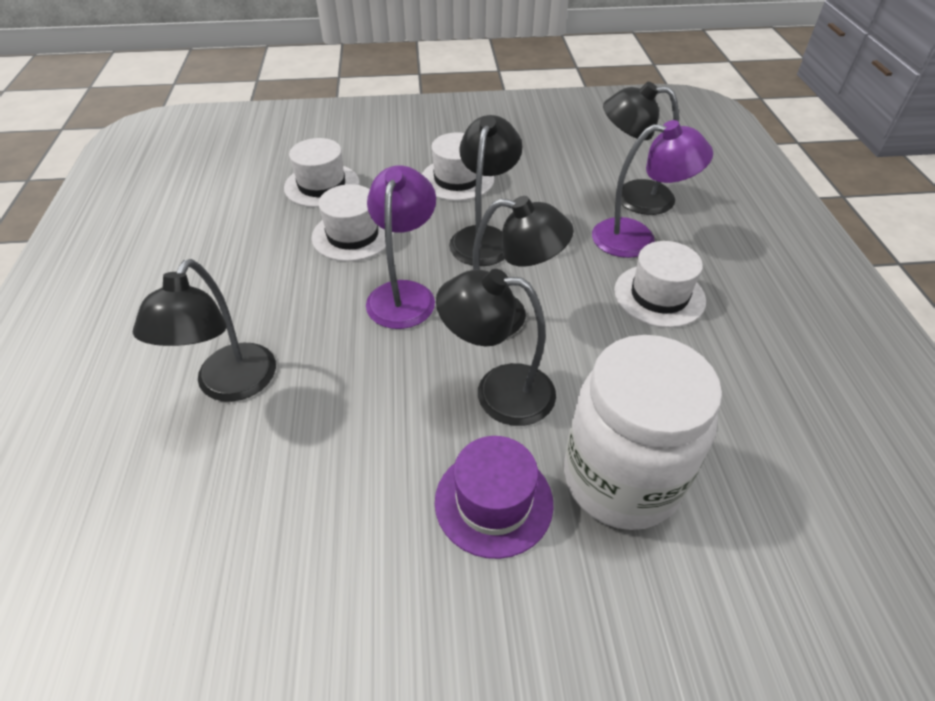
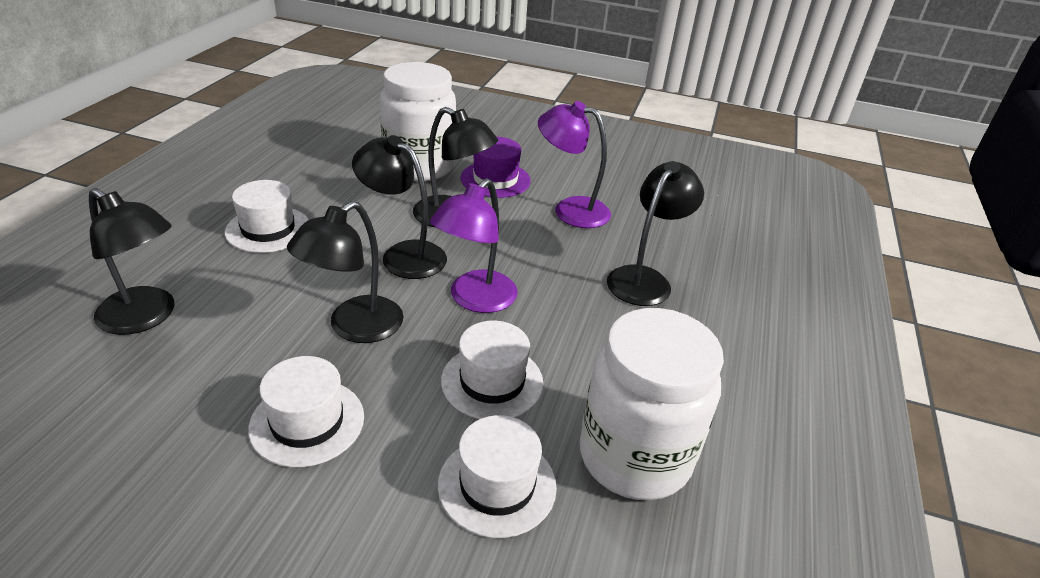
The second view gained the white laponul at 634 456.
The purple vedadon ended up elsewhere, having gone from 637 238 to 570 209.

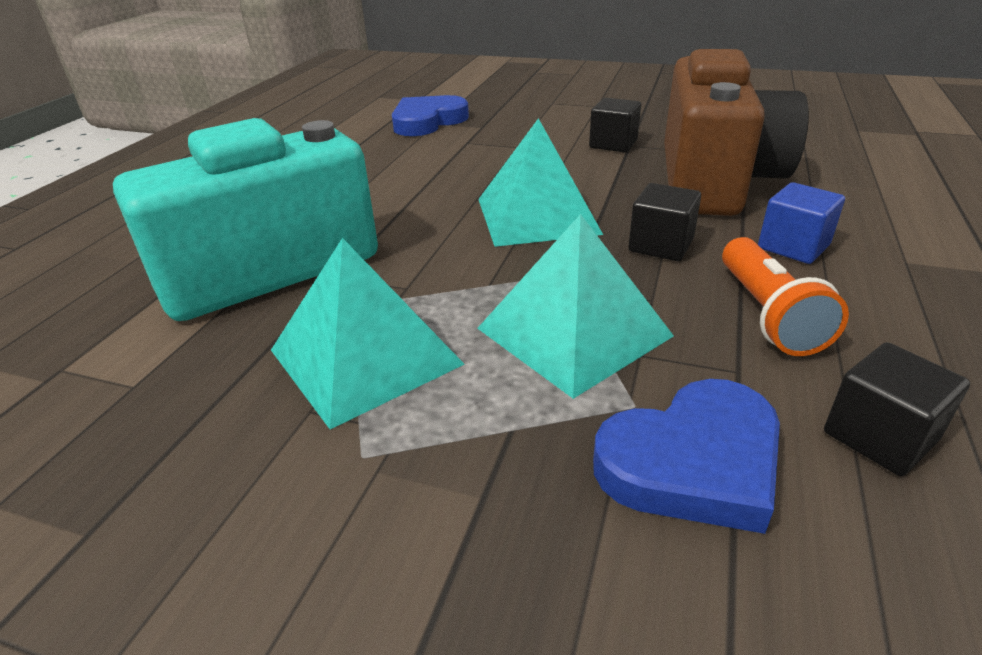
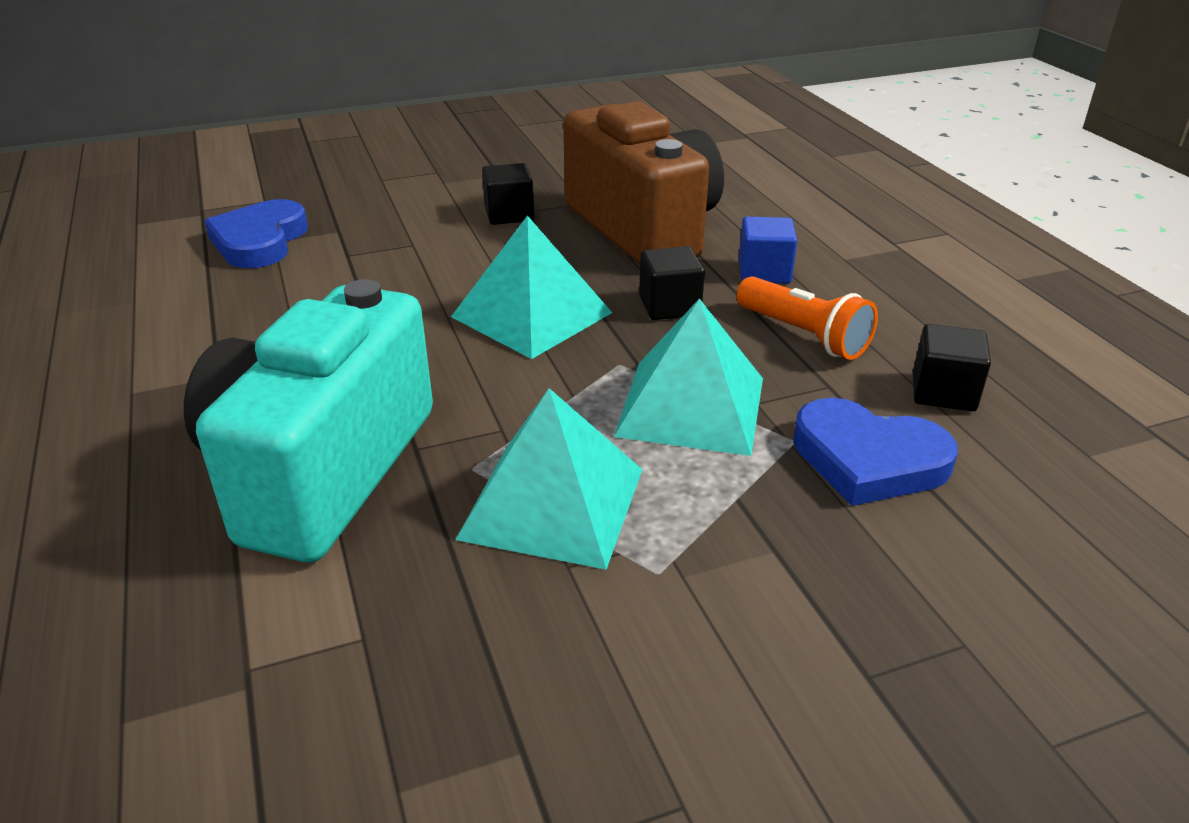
The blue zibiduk at 692 462 ended up facing another way, 90 degrees clockwise from before.

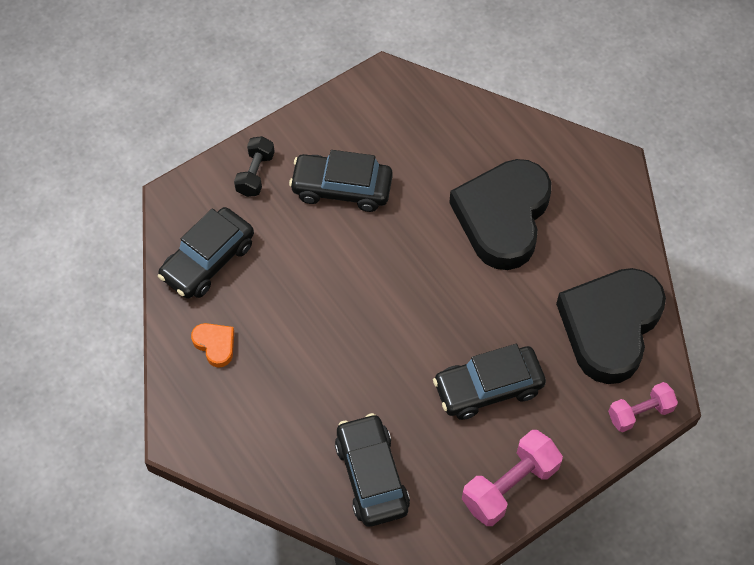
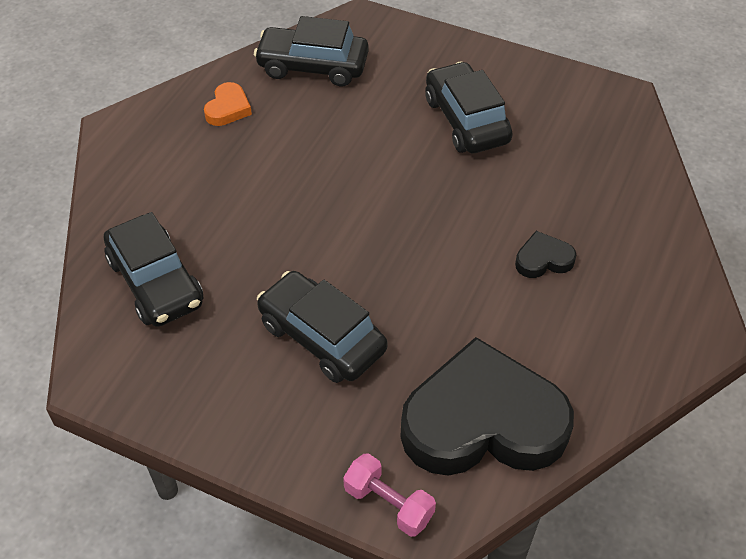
The second view lost the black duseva at 255 174.
The second view lost the pink duseva at 510 486.
The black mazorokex at 371 476 ended up facing another way, 105 degrees clockwise from before.
The size of the black zibiduk at 503 217 changed by a factor of 0.40.

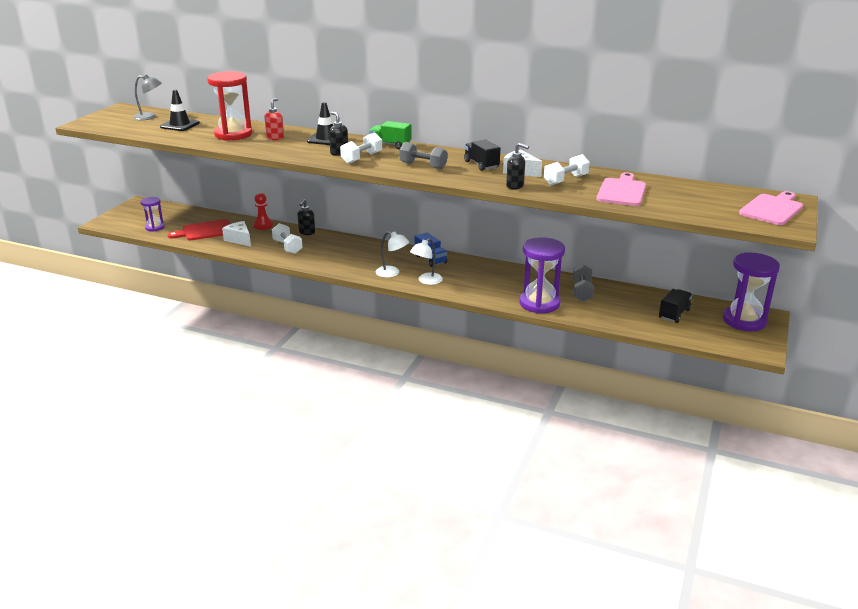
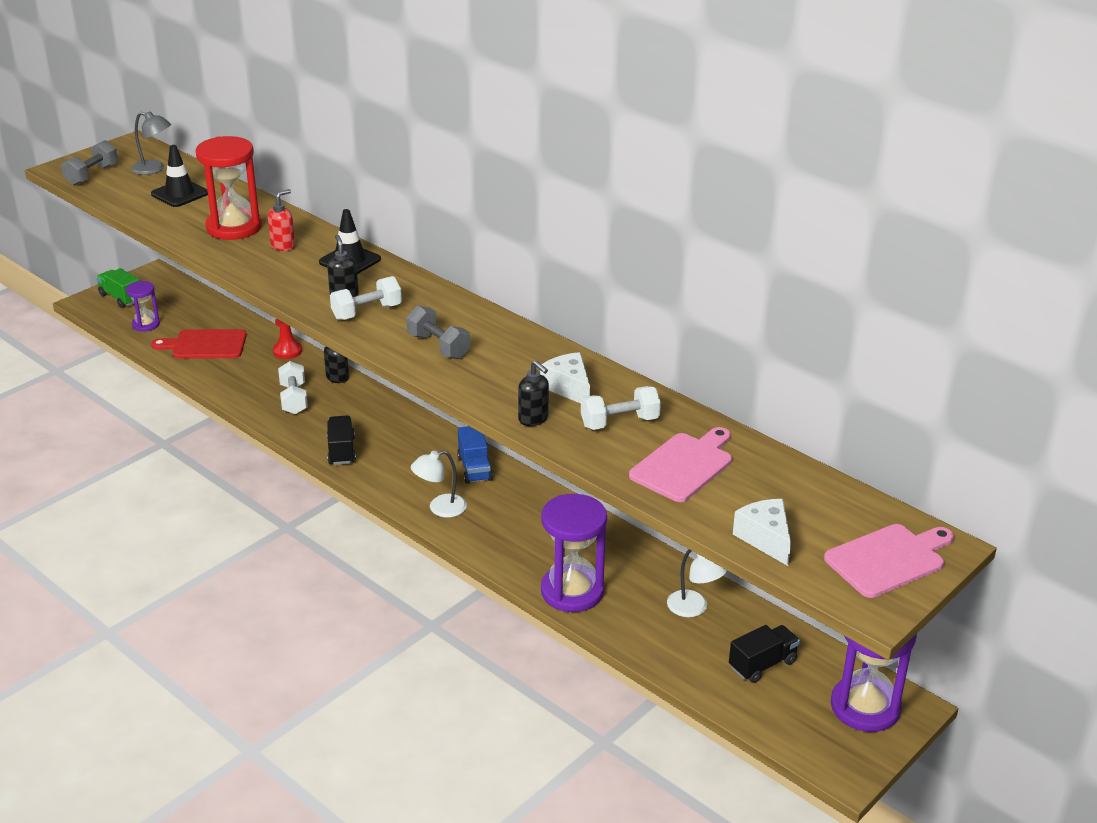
The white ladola ended up elsewhere, having gone from 239 239 to 765 539.
The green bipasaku ended up elsewhere, having gone from 390 145 to 121 298.
The white vedadon ended up elsewhere, having gone from 392 273 to 694 608.
The black bipasaku ended up elsewhere, having gone from 481 165 to 341 451.
The grey duseva ended up elsewhere, having gone from 582 292 to 92 175.

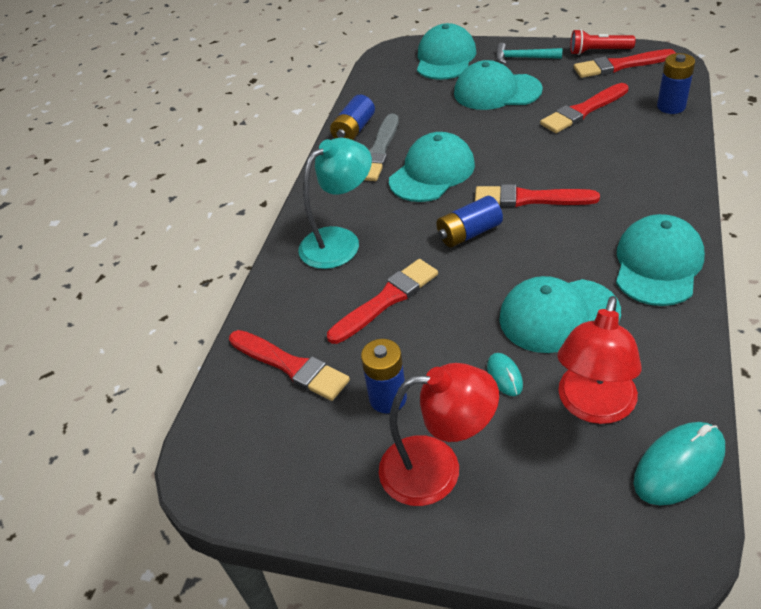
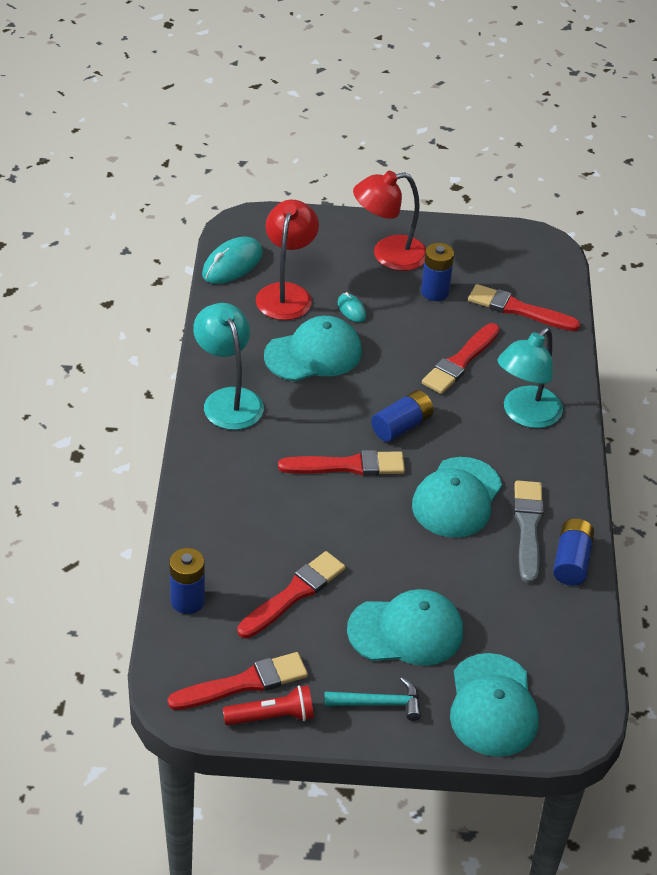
Where the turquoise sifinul stood at 658 264, the turquoise vedadon came to stand at 228 399.

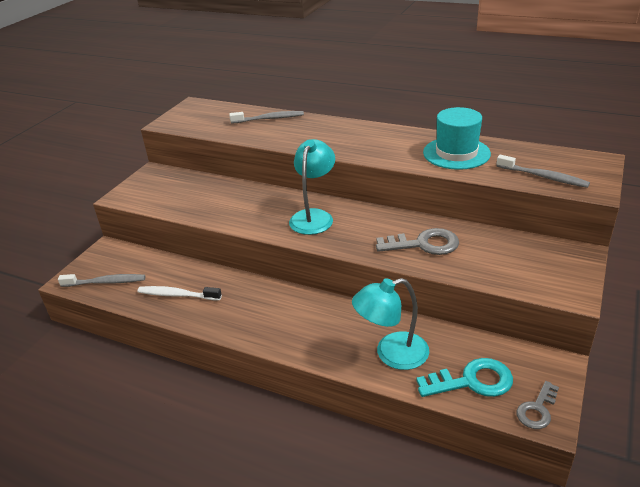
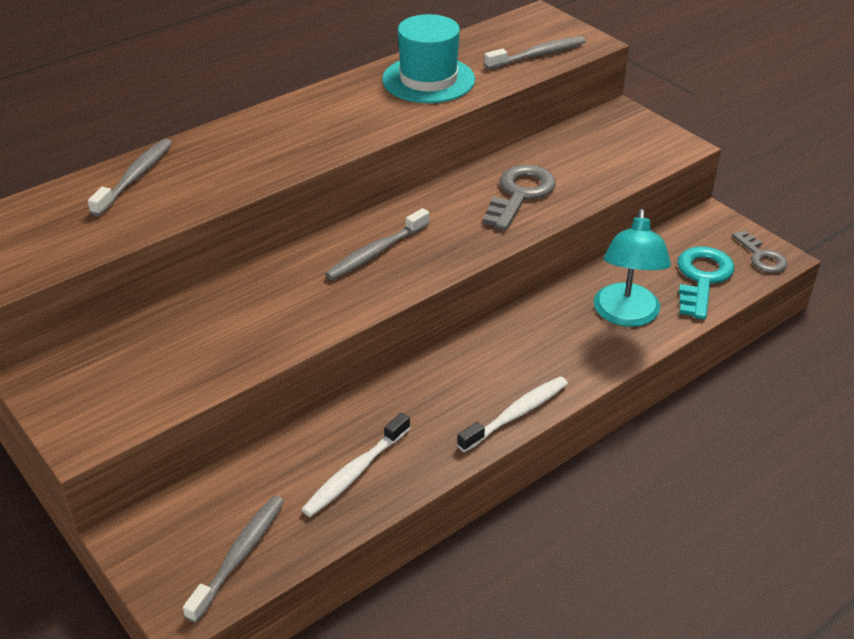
The second view gained the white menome at 516 414.
Where the turquoise vedadon stood at 314 216, the grey menome came to stand at 376 252.

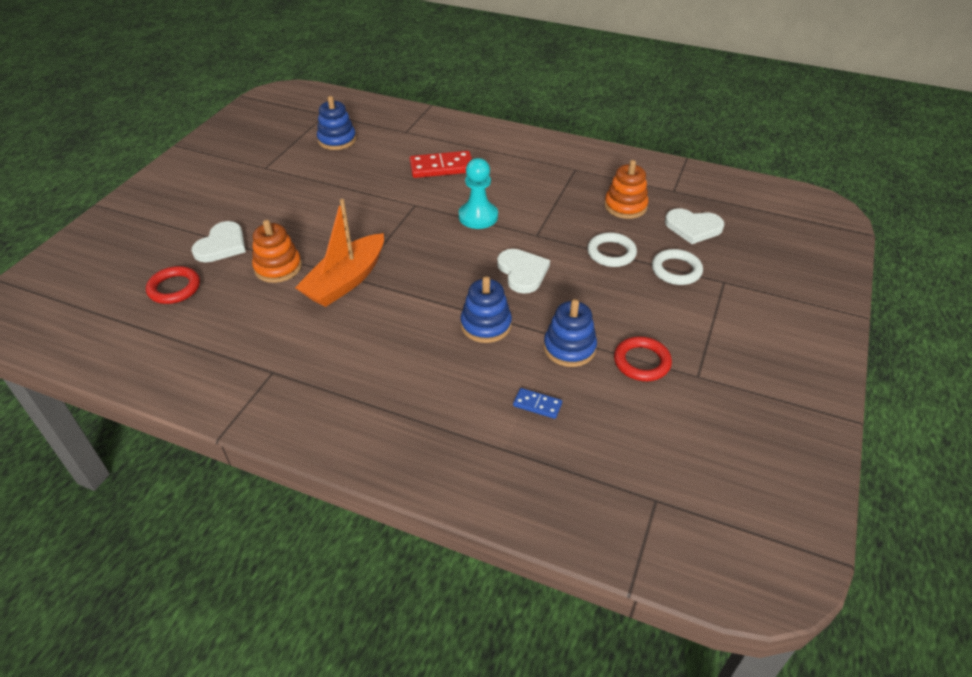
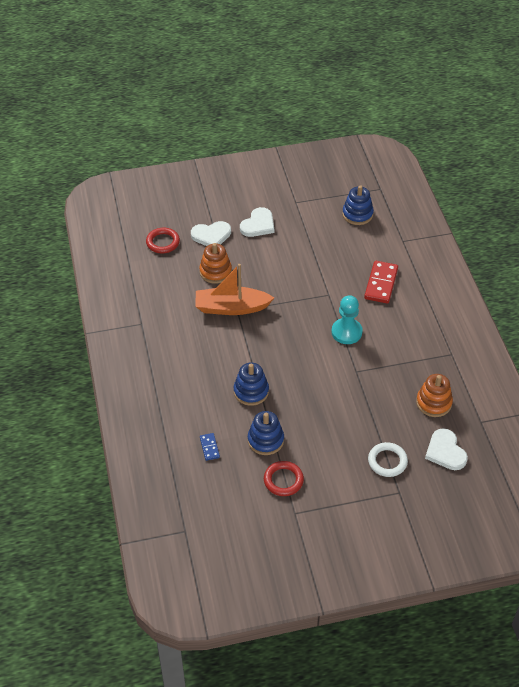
The second view lost the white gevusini at 611 253.
The white zibiduk ended up elsewhere, having gone from 522 272 to 258 224.
The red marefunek at 441 167 ended up facing another way, 60 degrees clockwise from before.

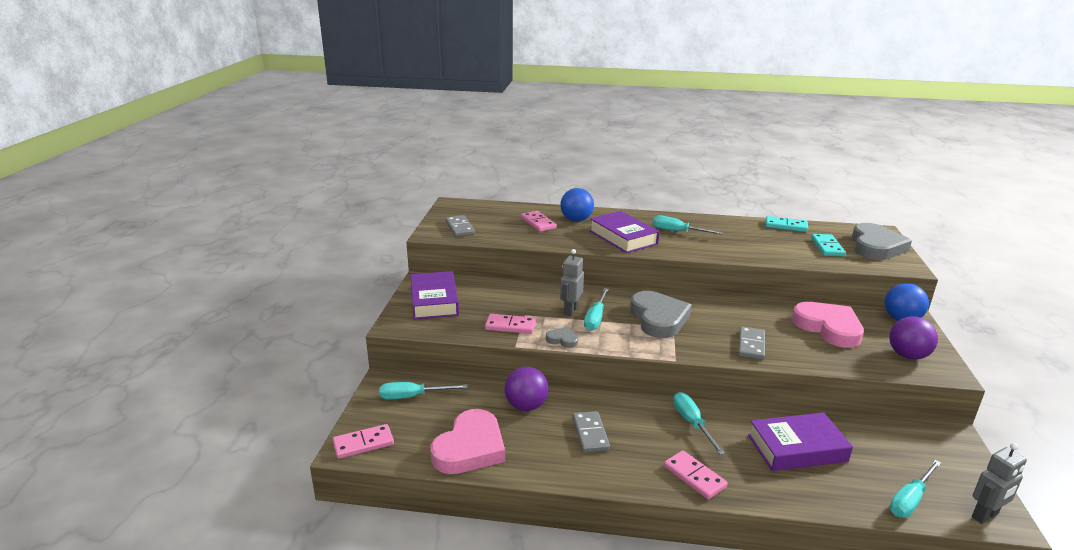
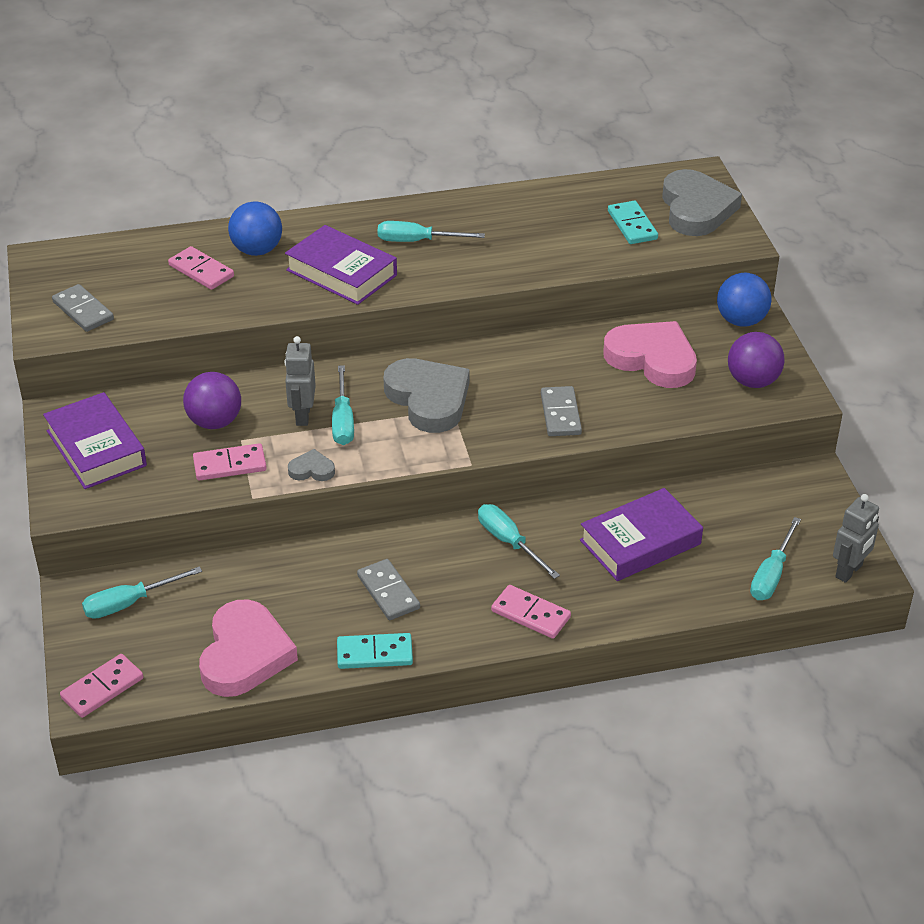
The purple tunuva ended up elsewhere, having gone from 526 406 to 215 422.
The turquoise marefunek ended up elsewhere, having gone from 786 226 to 374 653.

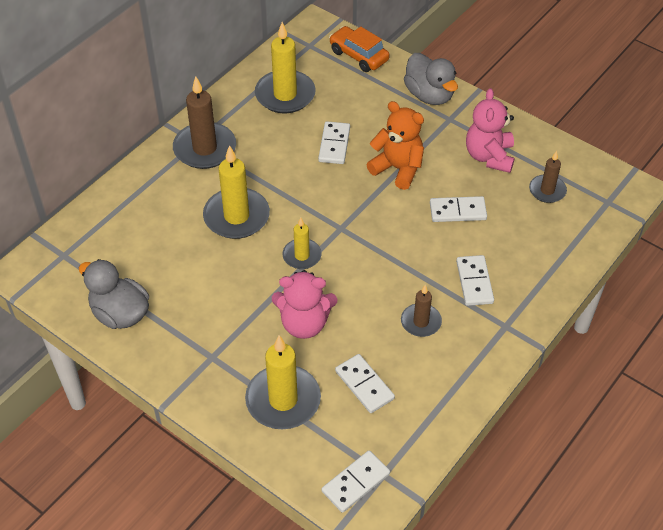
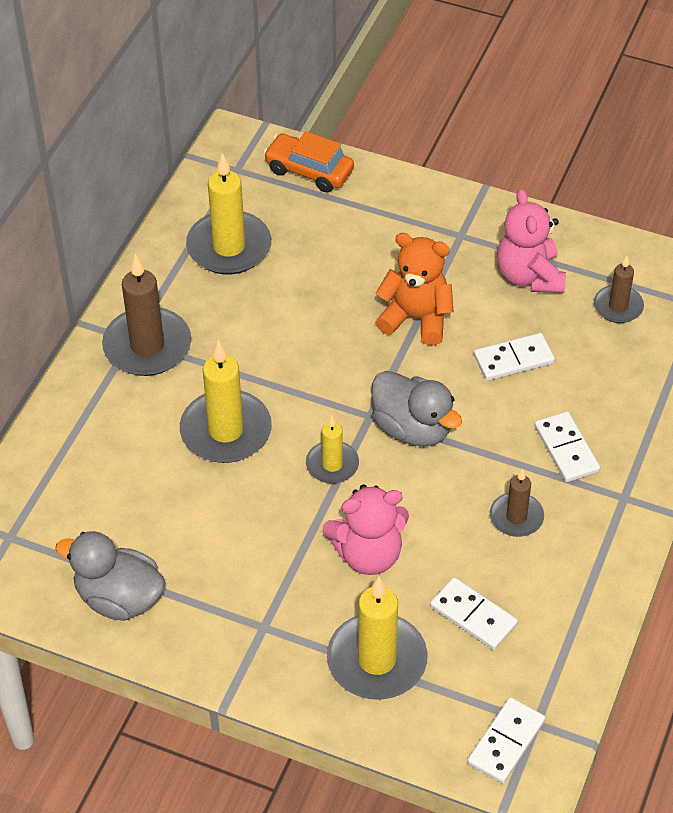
The second view lost the white marefunek at 334 145.
The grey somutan ended up elsewhere, having gone from 429 95 to 412 428.

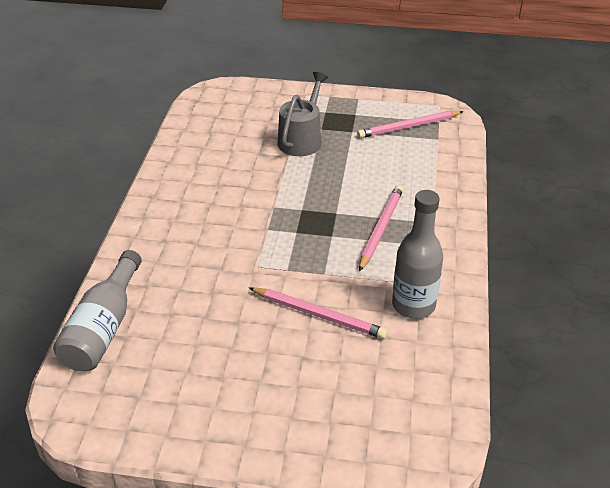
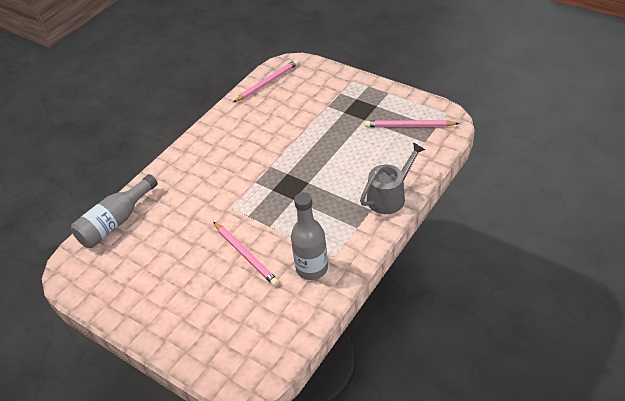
The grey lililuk ended up elsewhere, having gone from 302 139 to 389 196.
The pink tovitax ended up elsewhere, having gone from 381 229 to 267 83.

